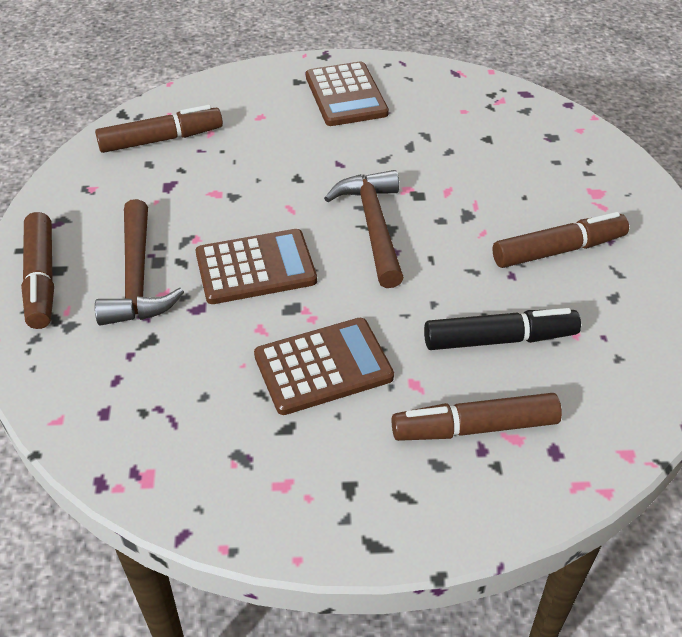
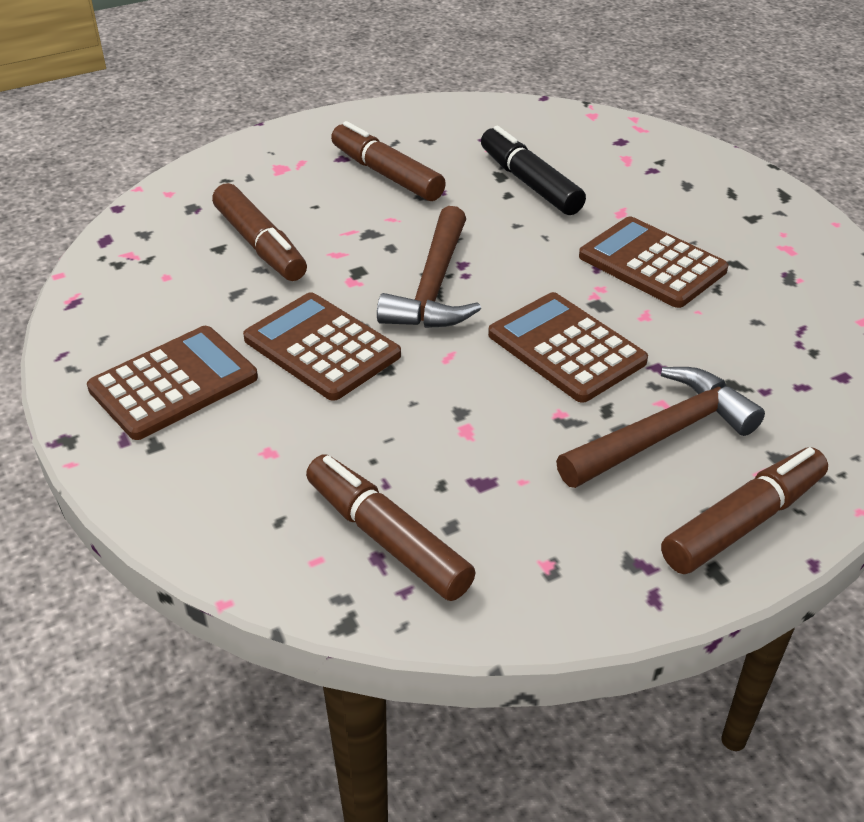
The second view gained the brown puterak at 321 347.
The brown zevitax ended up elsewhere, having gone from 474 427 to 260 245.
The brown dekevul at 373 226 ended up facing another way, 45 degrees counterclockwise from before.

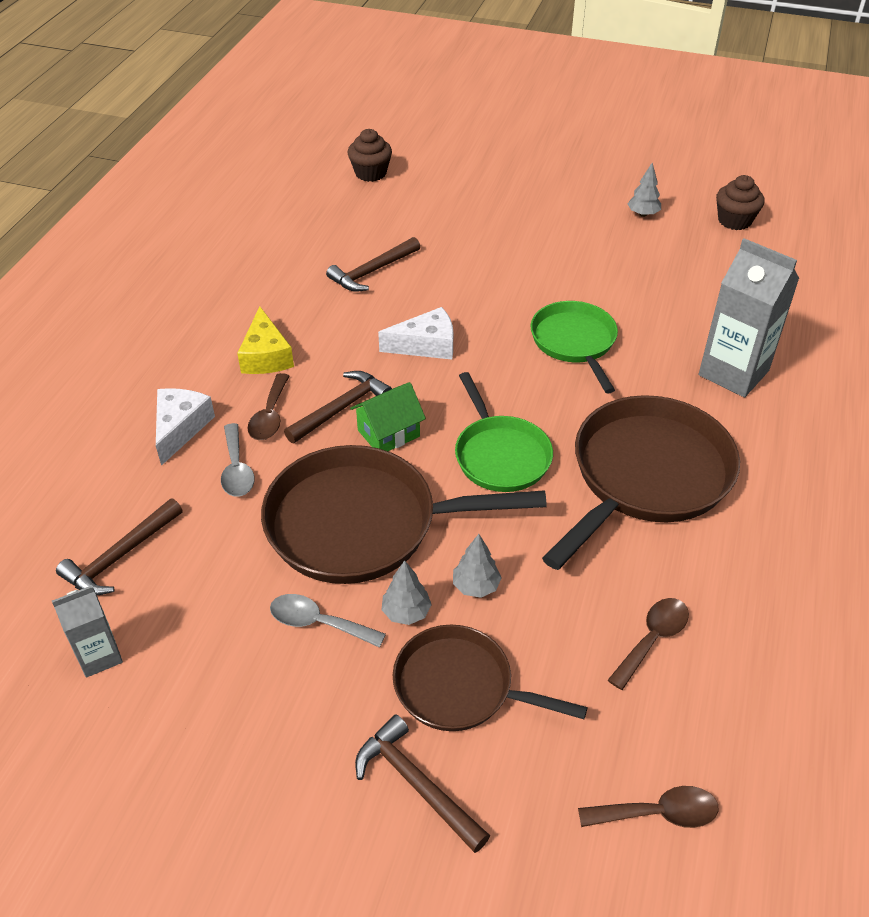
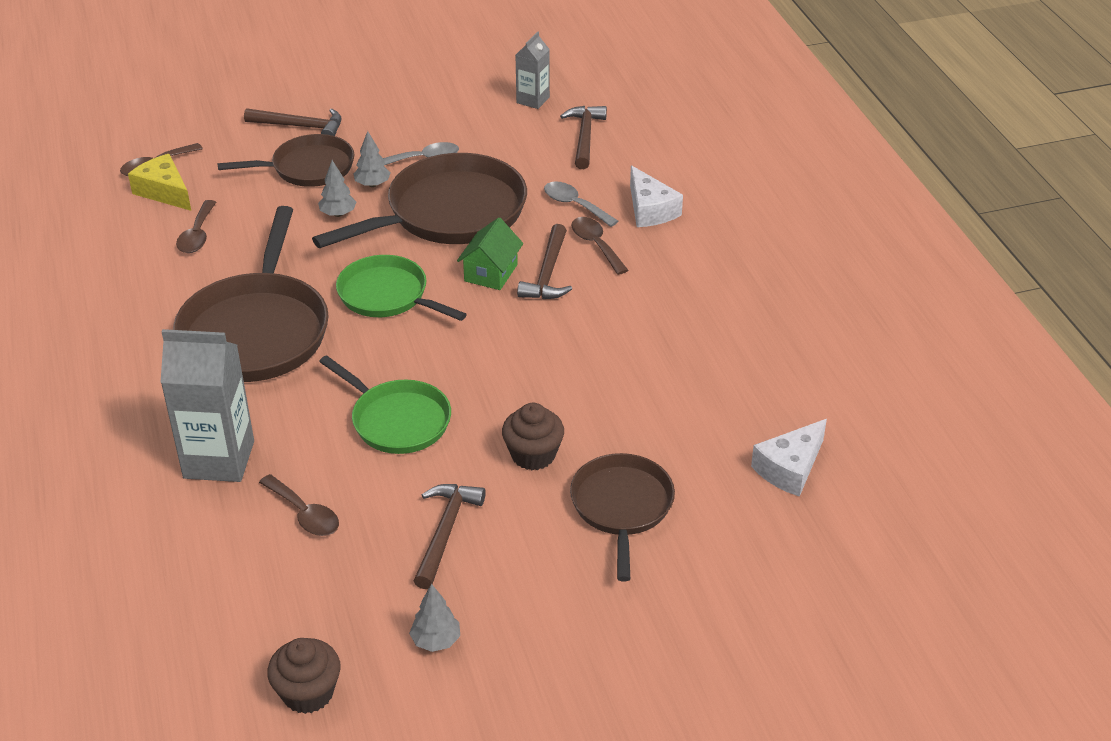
The second view gained the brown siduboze at 304 514.
The second view gained the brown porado at 622 507.
The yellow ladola ended up elsewhere, having gone from 266 356 to 164 192.
The brown dekevul ended up elsewhere, having gone from 372 271 to 445 532.
The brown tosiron ended up elsewhere, having gone from 370 173 to 533 455.
The white ladola ended up elsewhere, having gone from 426 345 to 790 468.

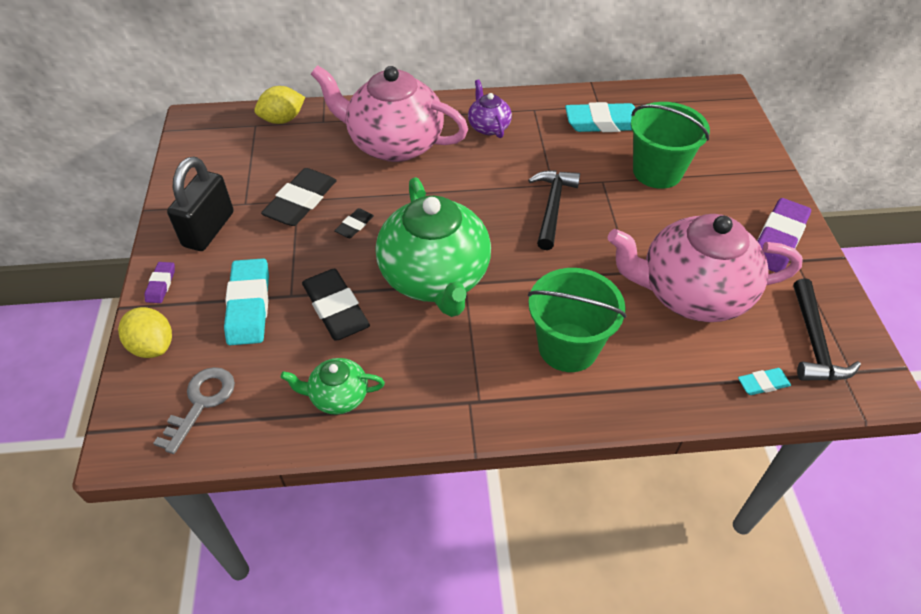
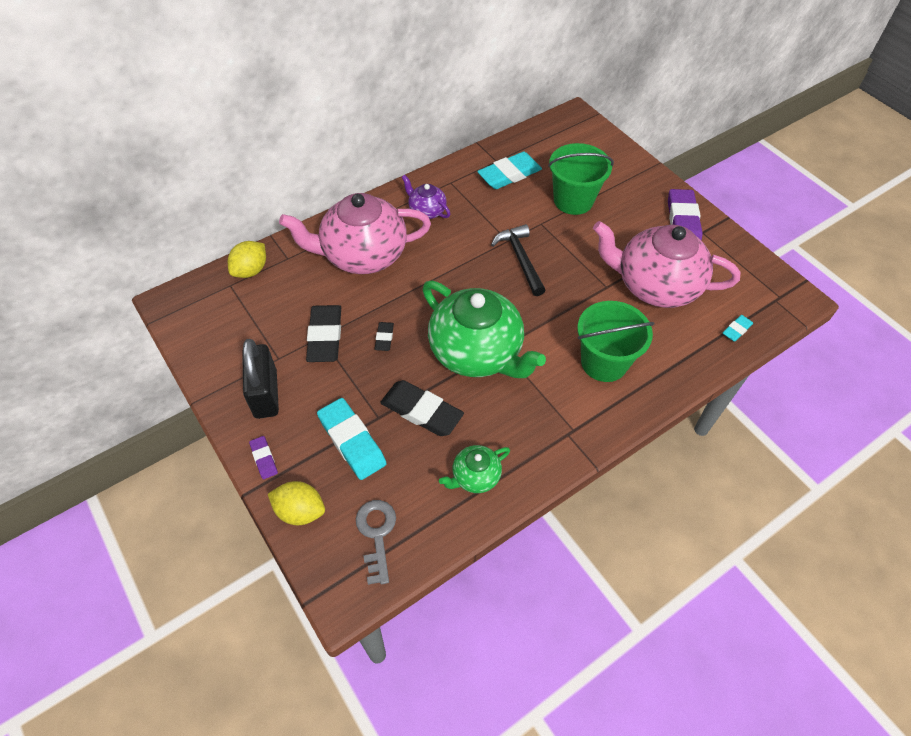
The second view lost the black dekevul at 814 342.
The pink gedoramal at 691 293 ended up facing another way, 45 degrees clockwise from before.

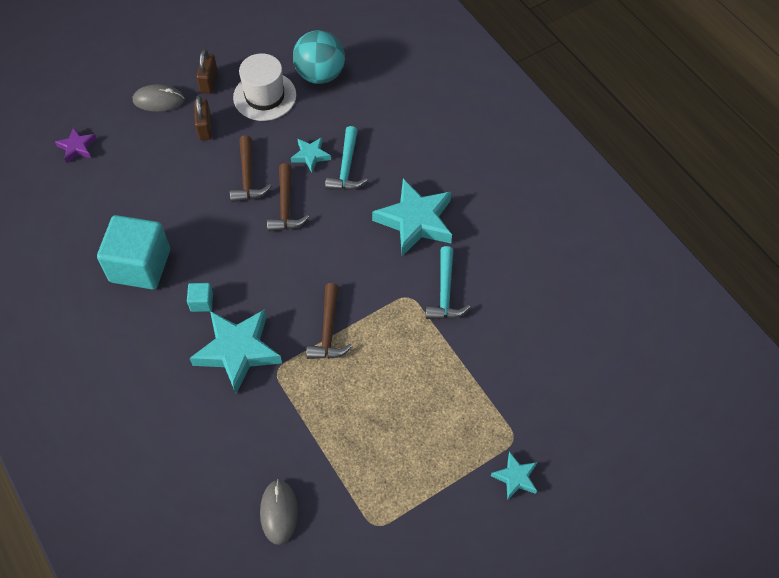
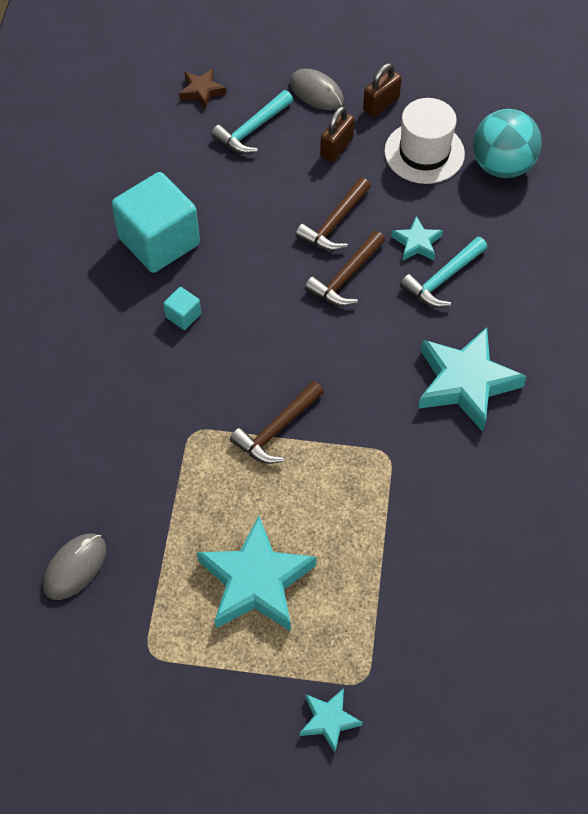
The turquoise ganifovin ended up elsewhere, having gone from 238 351 to 255 581.
The turquoise dekevul ended up elsewhere, having gone from 445 293 to 252 130.
What was the purple ganifovin at 77 147 turned into the brown ganifovin at 202 91.

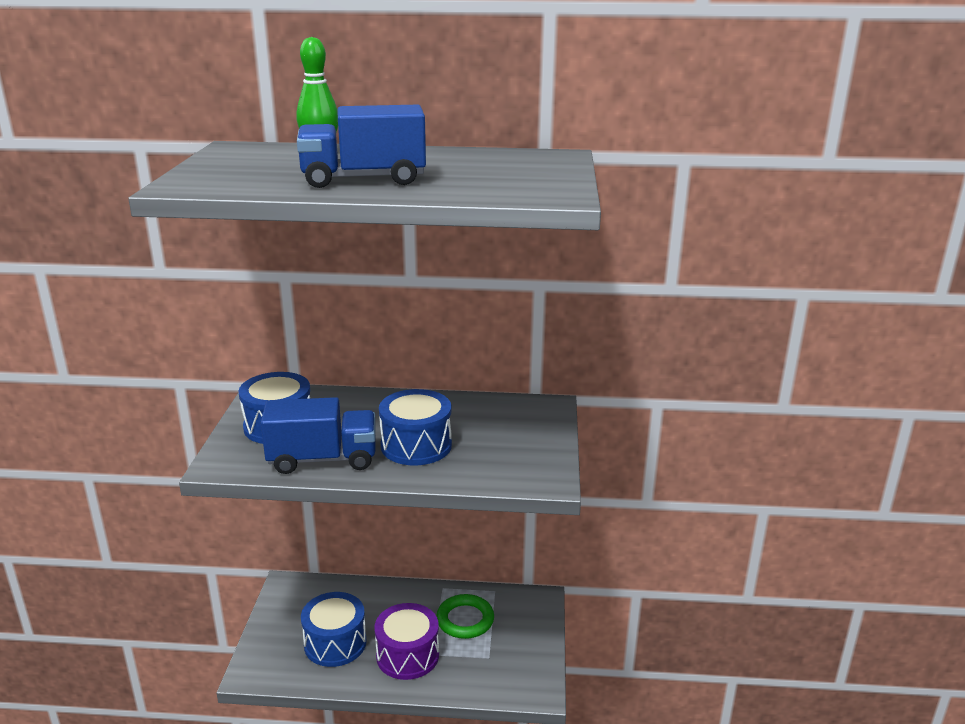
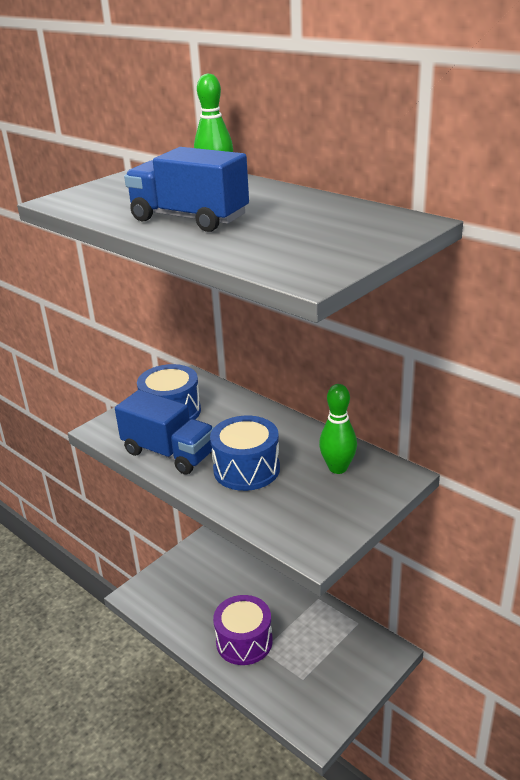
The second view lost the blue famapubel at 335 643.
The second view lost the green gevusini at 465 620.
The second view gained the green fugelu at 338 468.

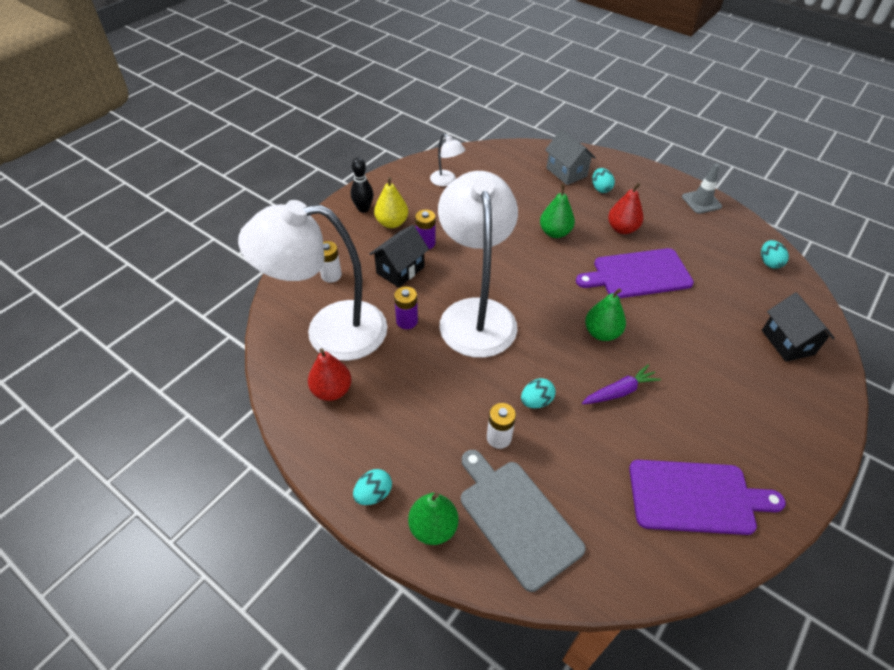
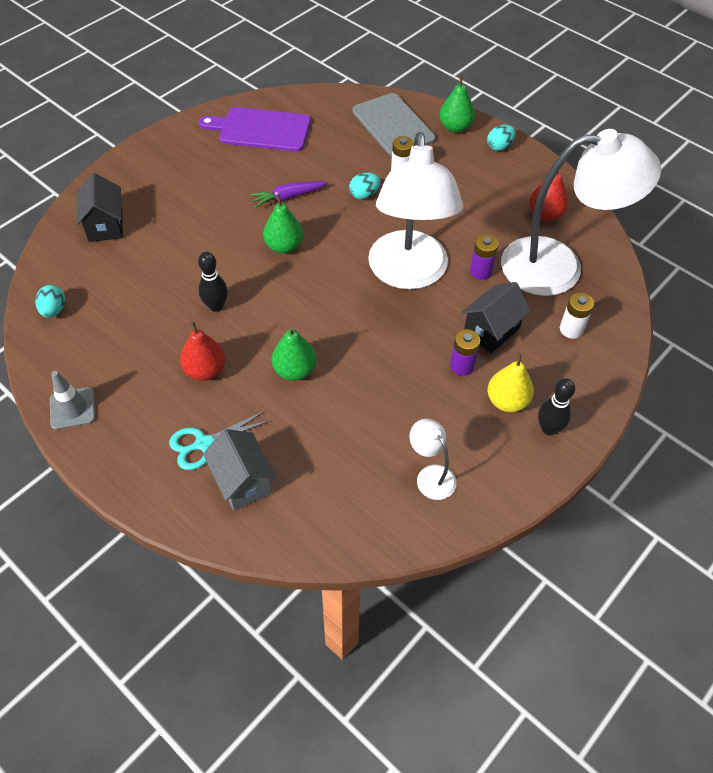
Where the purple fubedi stood at 638 274, the black fugelu came to stand at 216 306.
Where the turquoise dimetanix stood at 600 188, the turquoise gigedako came to stand at 204 443.

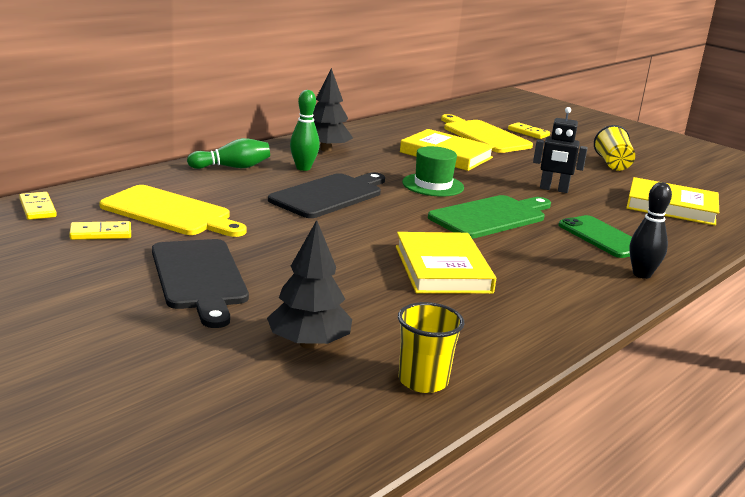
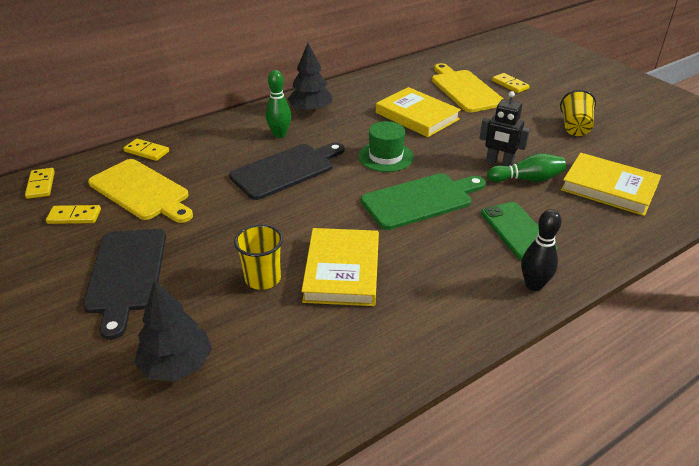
The second view gained the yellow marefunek at 146 151.
The green fugelu ended up elsewhere, having gone from 232 167 to 527 179.
The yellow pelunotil ended up elsewhere, having gone from 423 381 to 263 278.

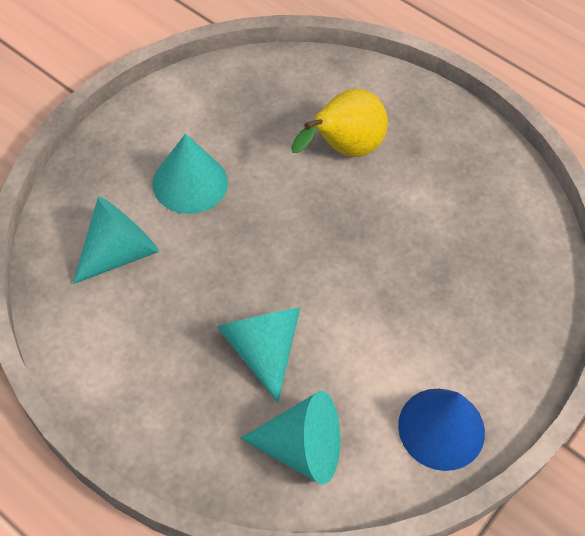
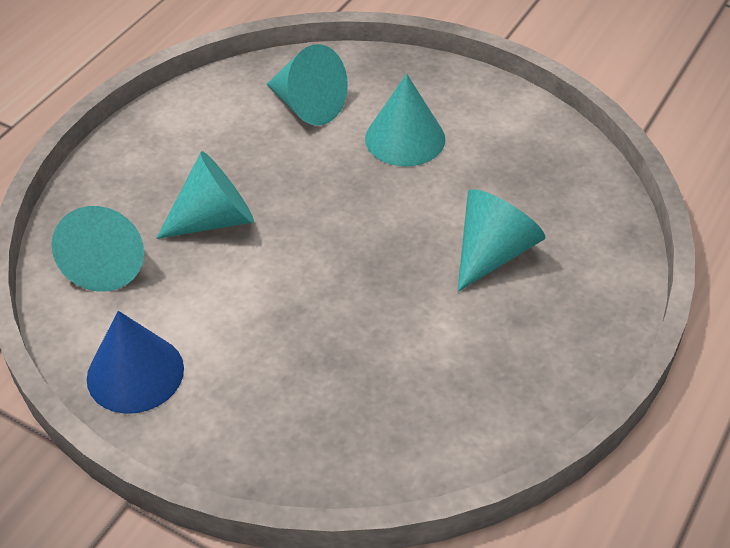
Where the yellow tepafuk stood at 343 149, the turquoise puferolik came to stand at 493 253.

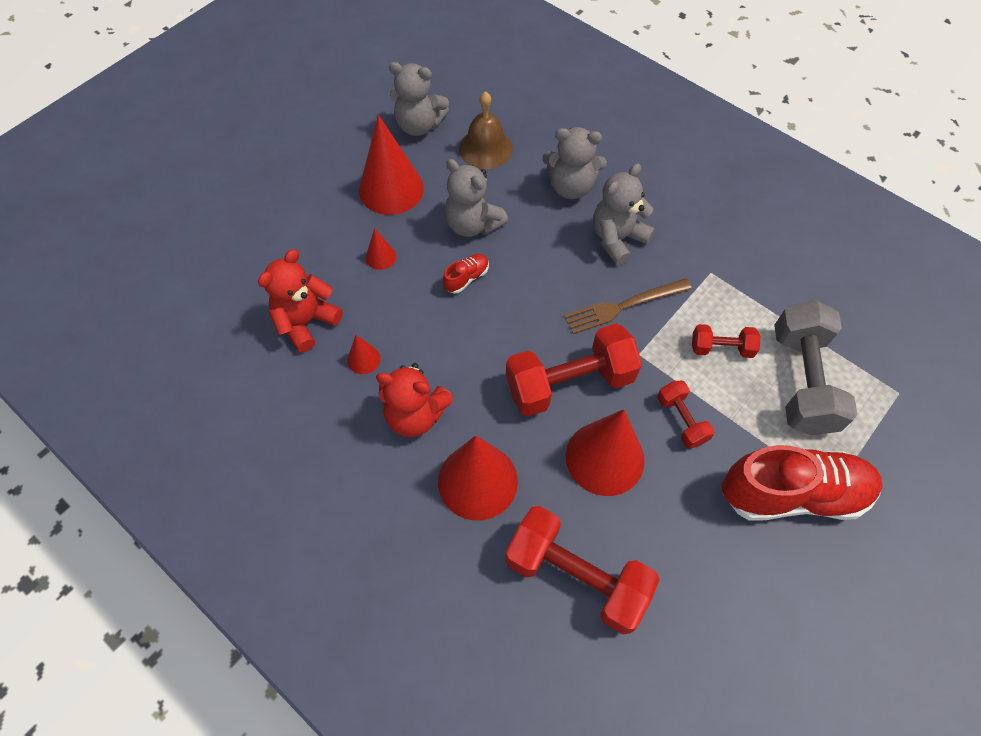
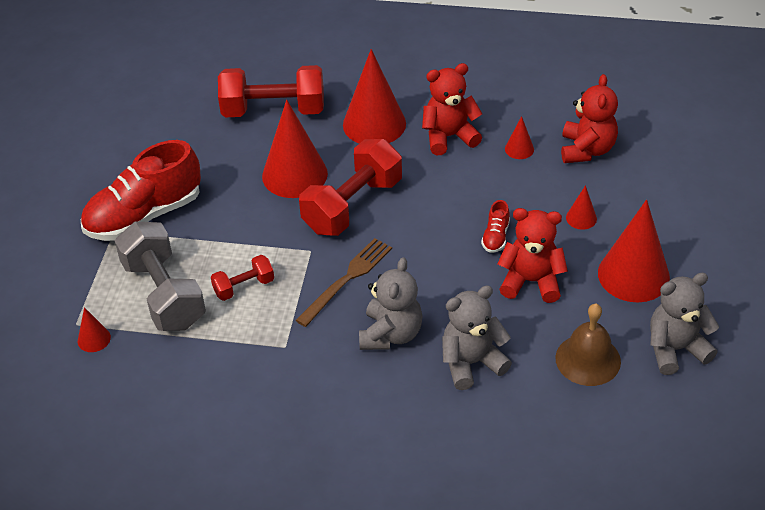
The second view lost the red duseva at 681 420.
The second view gained the red puferolik at 94 339.
What was the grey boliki at 472 224 turned into the red boliki at 531 281.

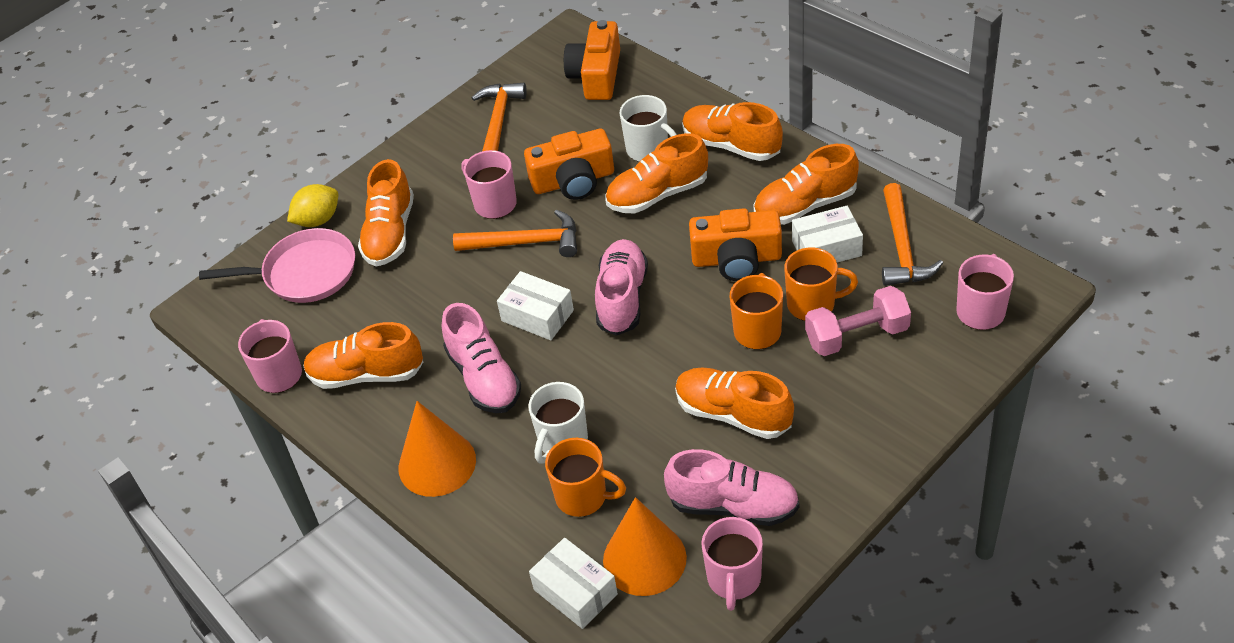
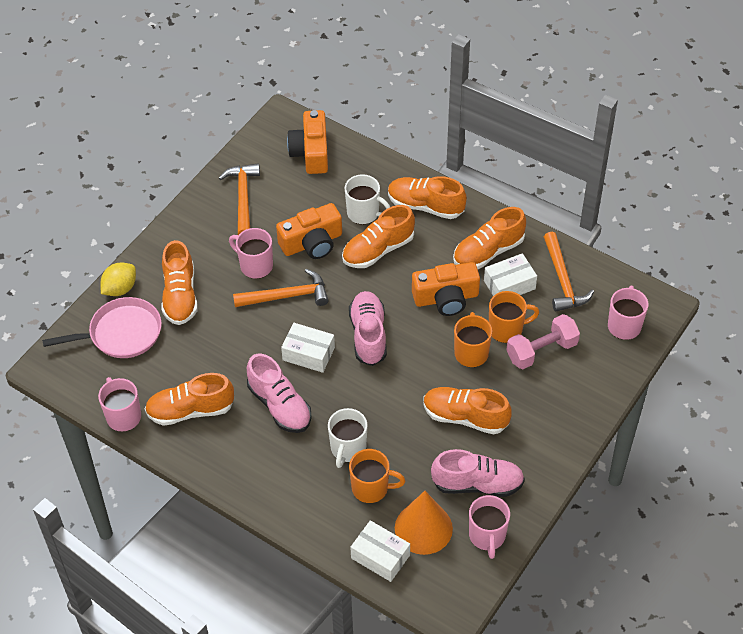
The second view lost the orange puferolik at 437 463.

